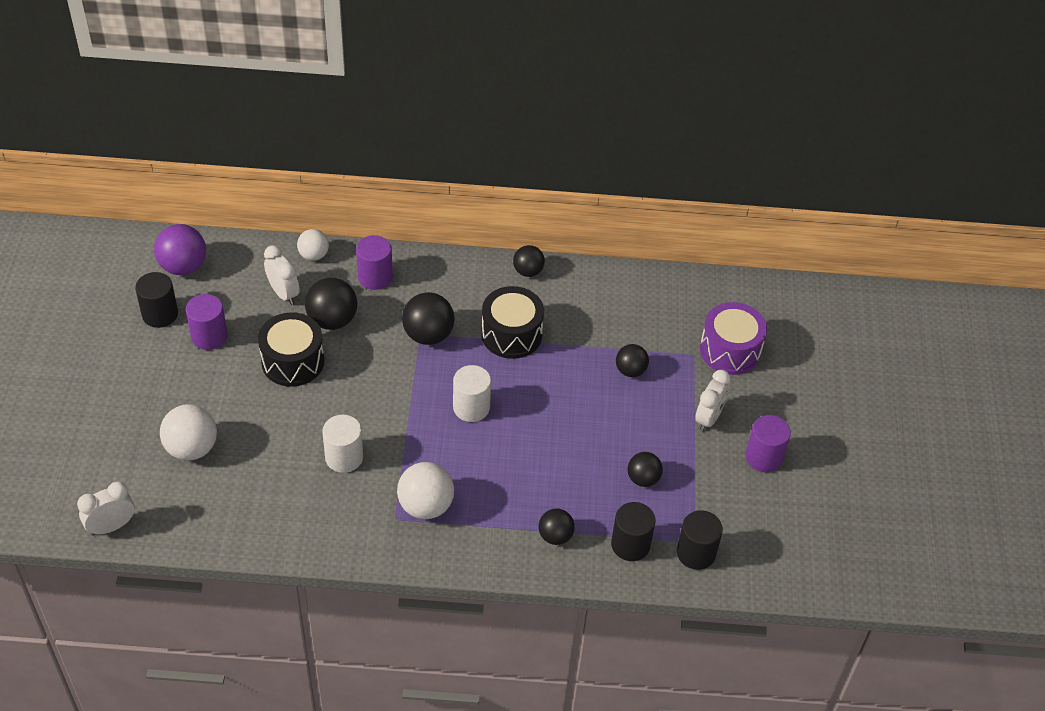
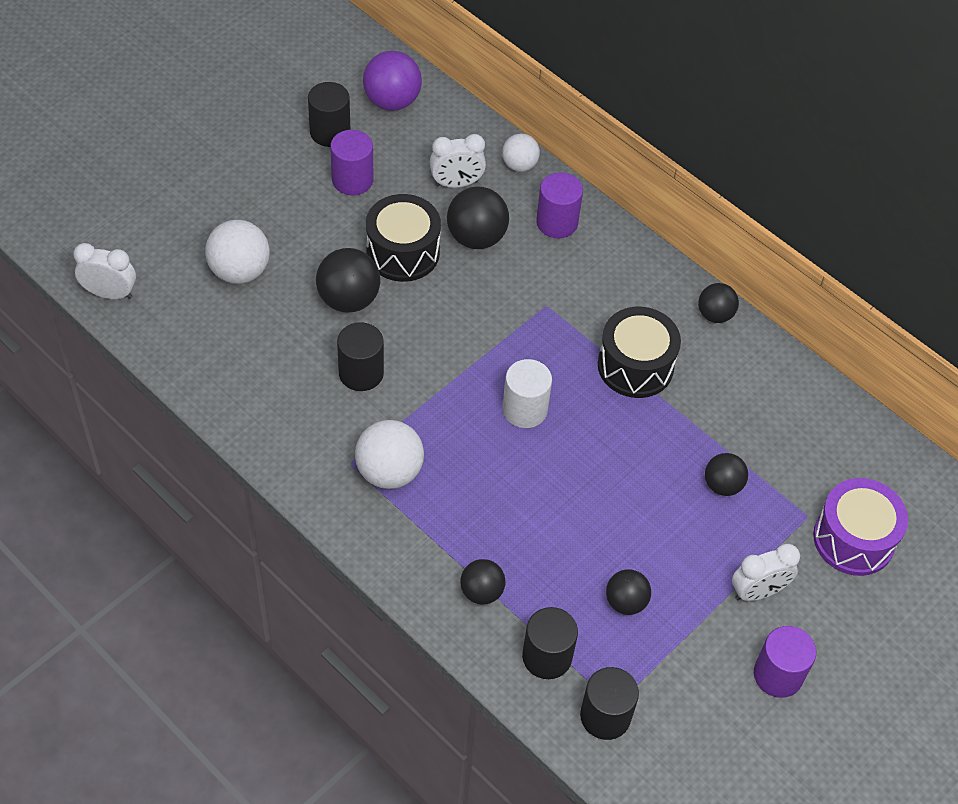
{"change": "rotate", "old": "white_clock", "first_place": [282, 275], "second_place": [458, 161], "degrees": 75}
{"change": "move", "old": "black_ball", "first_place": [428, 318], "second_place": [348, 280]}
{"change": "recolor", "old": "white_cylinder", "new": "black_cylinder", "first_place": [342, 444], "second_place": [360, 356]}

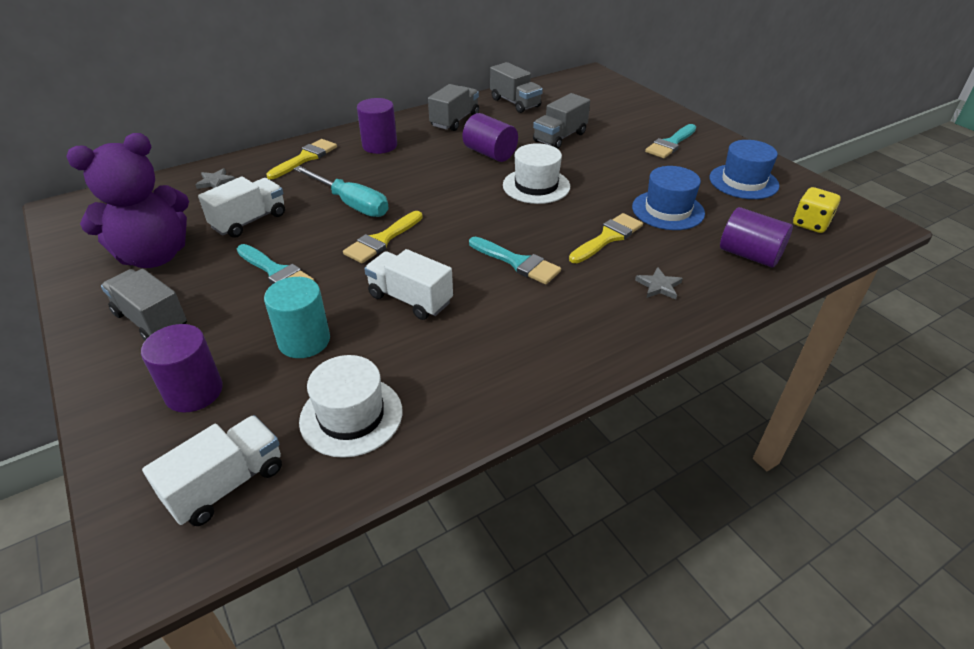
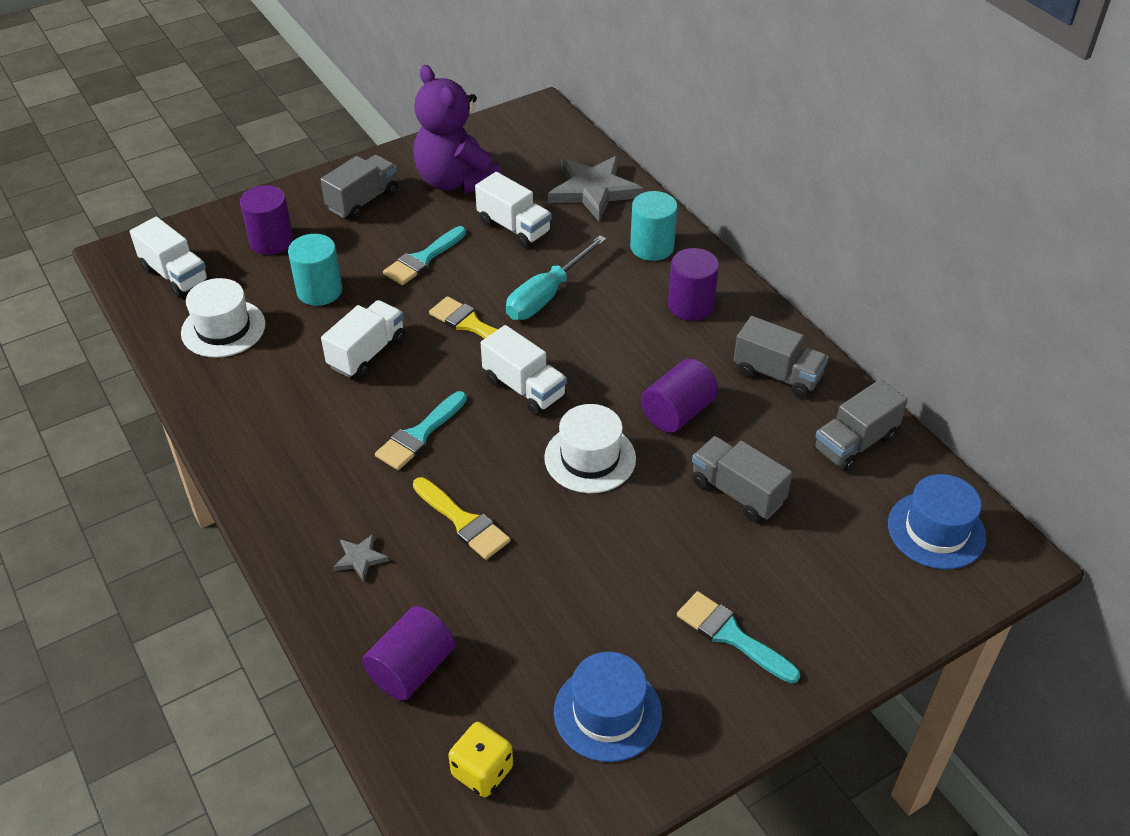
{"change": "replace", "old": "yellow_brush", "new": "turquoise_cylinder", "first_place": [301, 159], "second_place": [654, 226]}
{"change": "move", "old": "blue_hat", "first_place": [668, 198], "second_place": [937, 521]}
{"change": "resize", "old": "grey_star", "first_place": [215, 178], "second_place": [595, 188], "factor": 2.26}
{"change": "insert", "new": "white_truck", "second_place": [524, 370]}

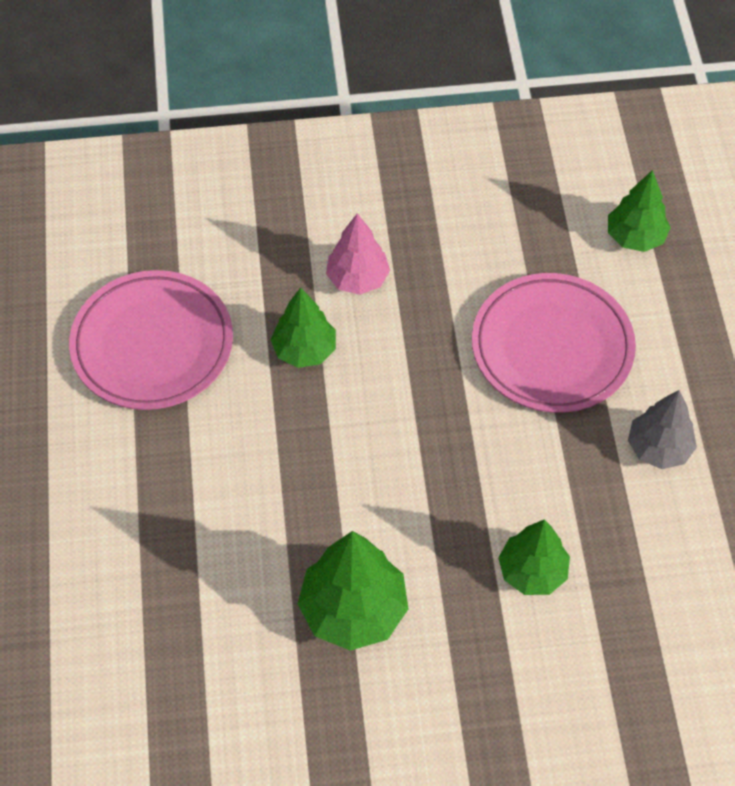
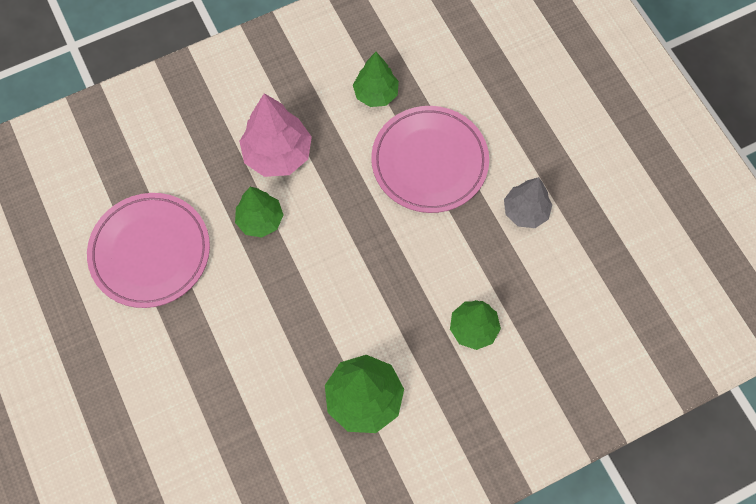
{"change": "move", "old": "green_tree", "first_place": [639, 211], "second_place": [376, 79]}
{"change": "resize", "old": "pink_tree", "first_place": [358, 254], "second_place": [275, 135], "factor": 1.51}

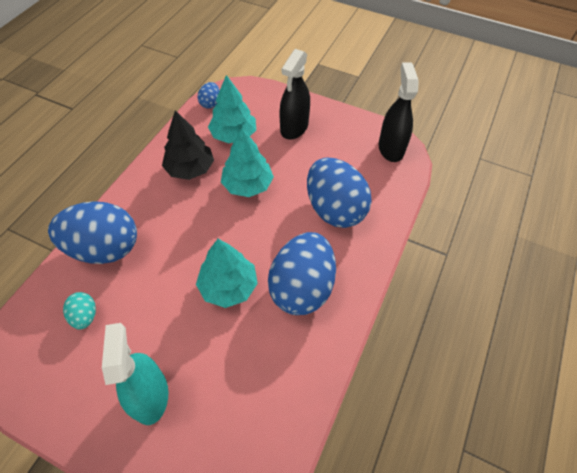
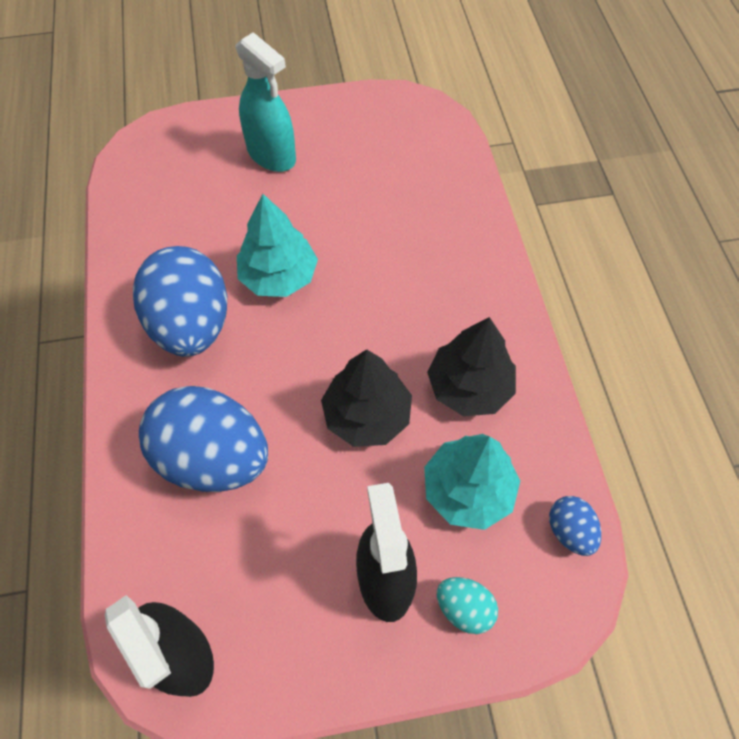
{"change": "recolor", "old": "turquoise_tree", "new": "black_tree", "first_place": [247, 162], "second_place": [366, 398]}
{"change": "delete", "old": "blue_egg", "first_place": [92, 232]}
{"change": "move", "old": "turquoise_egg", "first_place": [79, 310], "second_place": [467, 605]}

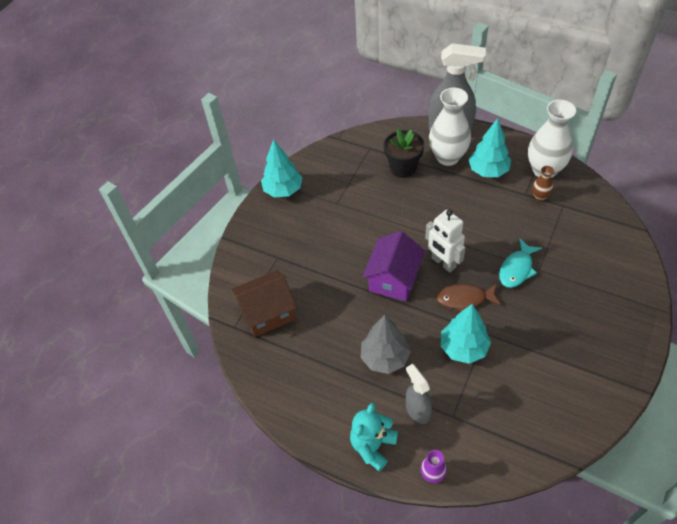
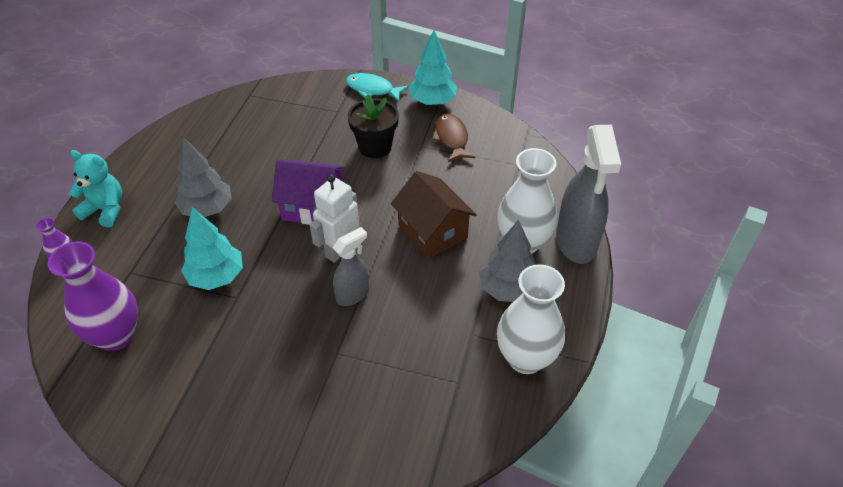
{"change": "recolor", "old": "turquoise_tree", "new": "grey_tree", "first_place": [490, 147], "second_place": [507, 261]}
{"change": "move", "old": "black_flower_pot", "first_place": [404, 153], "second_place": [373, 126]}
{"change": "delete", "old": "brown_vase", "first_place": [543, 183]}
{"change": "move", "old": "turquoise_fish", "first_place": [520, 263], "second_place": [377, 87]}
{"change": "move", "old": "brown_house", "first_place": [264, 303], "second_place": [434, 215]}
{"change": "move", "old": "brown_fish", "first_place": [468, 297], "second_place": [453, 138]}
{"change": "move", "old": "grey_spray_bottle", "first_place": [419, 394], "second_place": [351, 266]}
{"change": "insert", "new": "purple_vase", "second_place": [93, 296]}

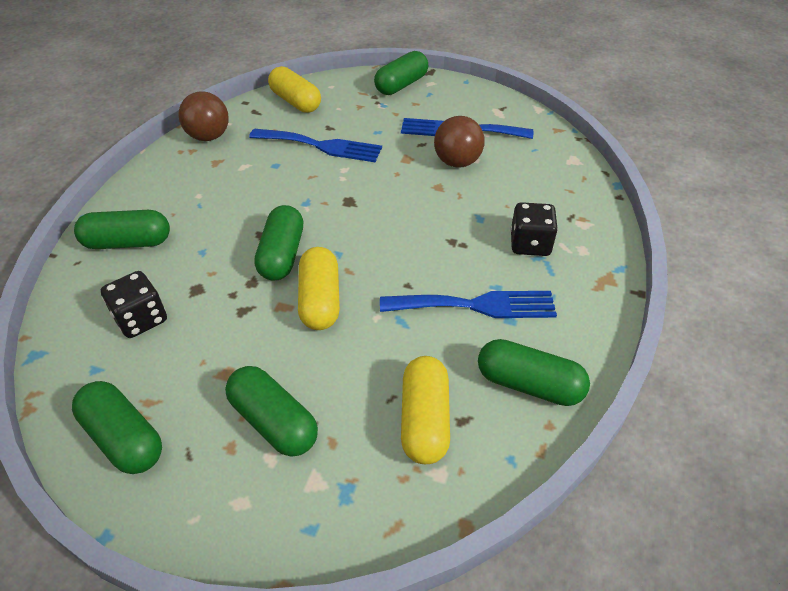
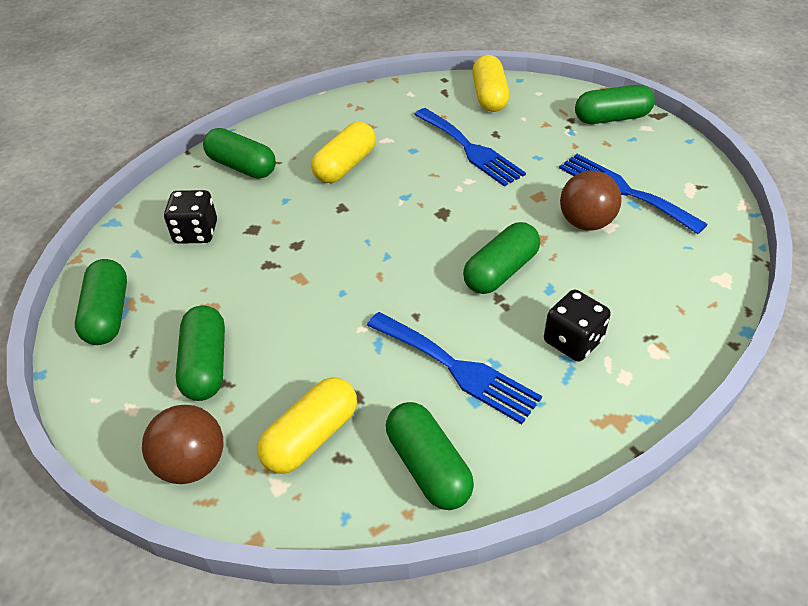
{"change": "move", "old": "brown_ball", "first_place": [203, 116], "second_place": [182, 444]}
{"change": "move", "old": "green_capsule", "first_place": [278, 243], "second_place": [501, 258]}
{"change": "move", "old": "yellow_capsule", "first_place": [319, 288], "second_place": [343, 152]}

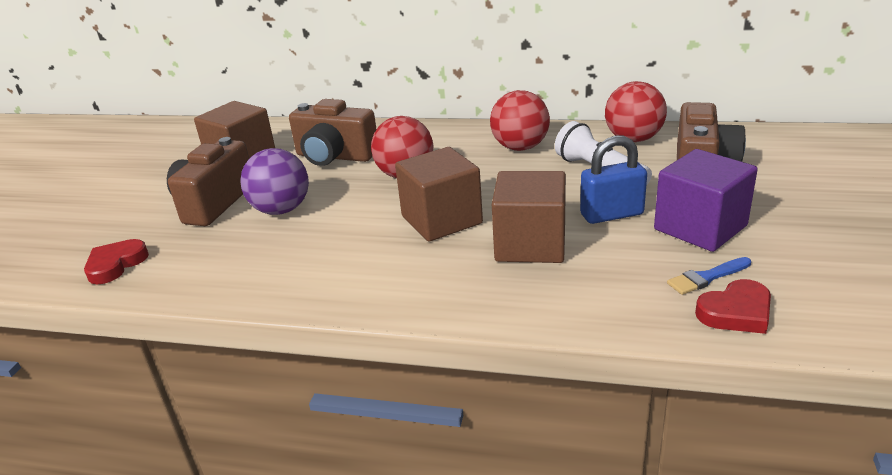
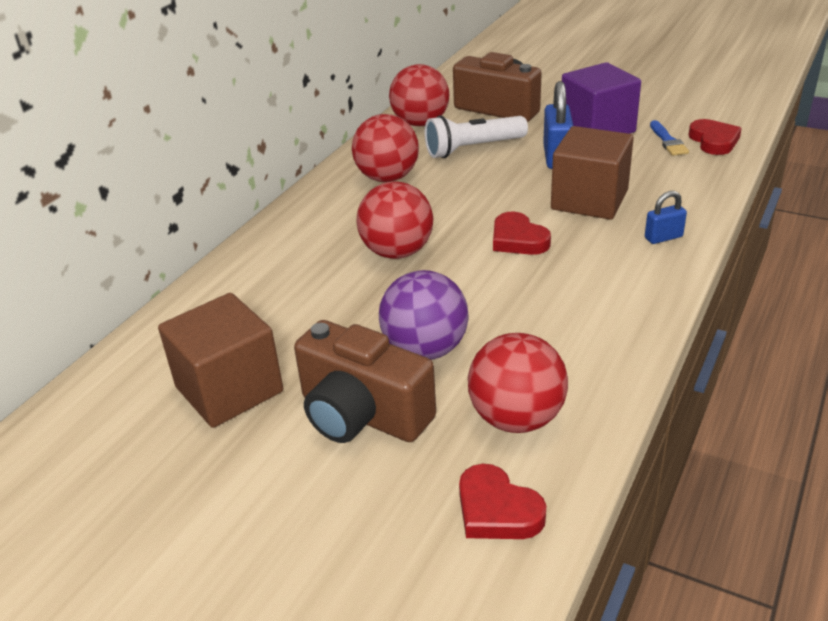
{"change": "delete", "old": "brown_camera", "first_place": [333, 132]}
{"change": "replace", "old": "brown_cube", "new": "red_heart", "first_place": [439, 194], "second_place": [522, 233]}
{"change": "insert", "new": "blue_padlock", "second_place": [666, 217]}
{"change": "insert", "new": "red_ball", "second_place": [518, 383]}

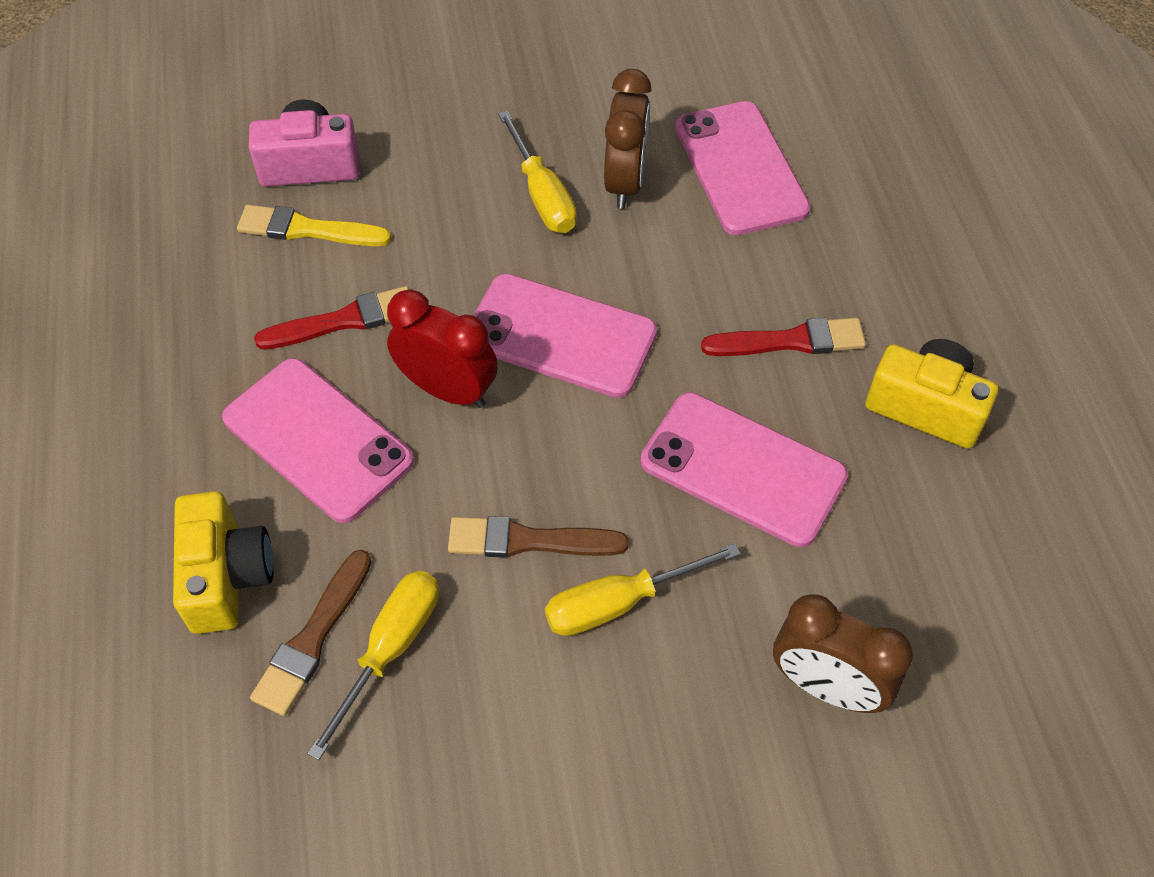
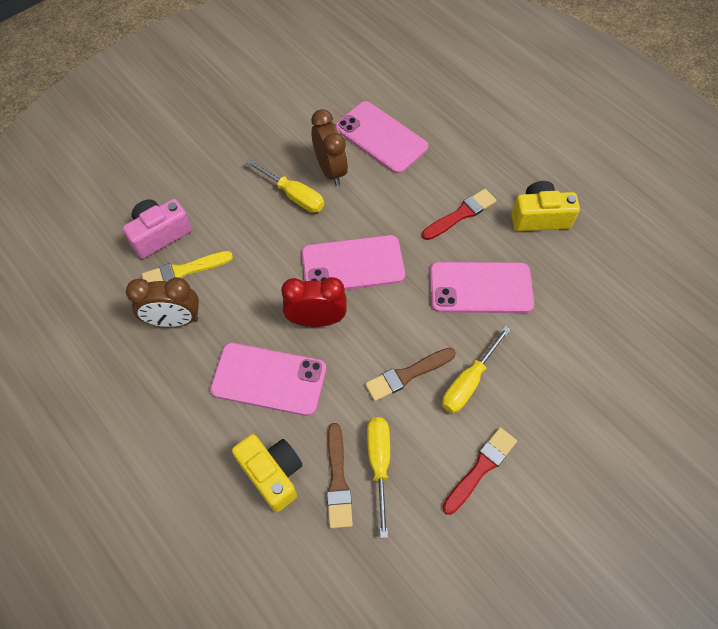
{"change": "move", "old": "red_brush", "first_place": [331, 318], "second_place": [480, 471]}
{"change": "move", "old": "brown_clock", "first_place": [843, 653], "second_place": [162, 302]}

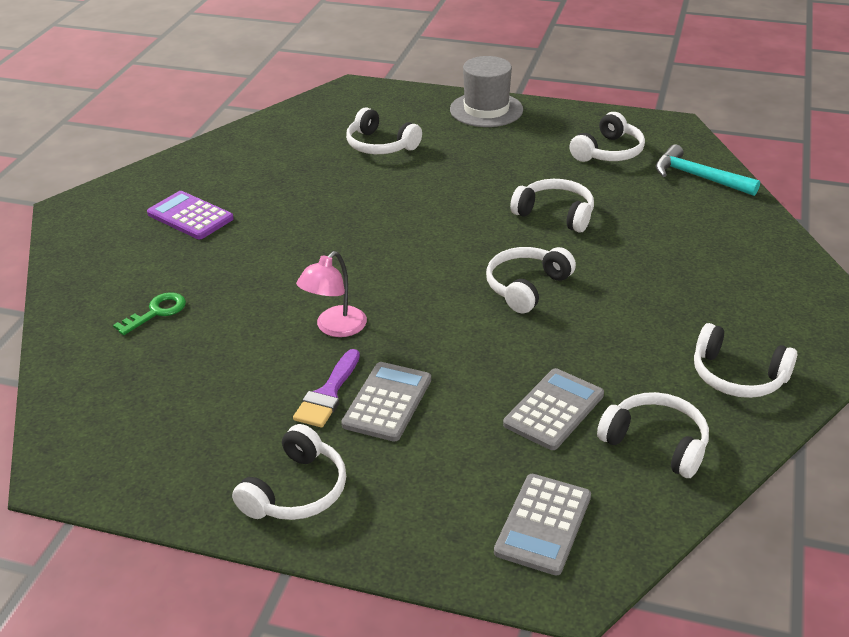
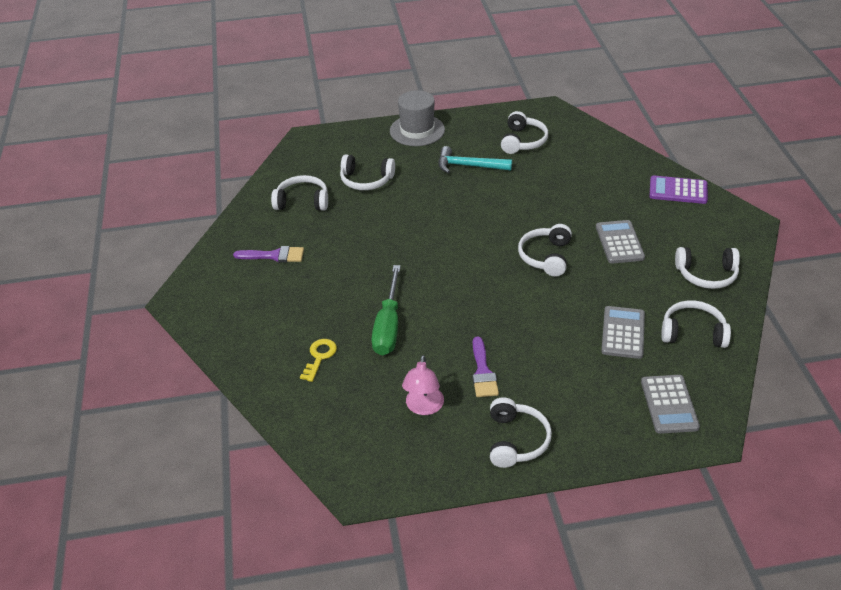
{"change": "move", "old": "turquoise_hammer", "first_place": [708, 170], "second_place": [475, 159]}
{"change": "move", "old": "white_headphones", "first_place": [552, 206], "second_place": [299, 193]}
{"change": "move", "old": "purple_calculator", "first_place": [190, 215], "second_place": [678, 189]}
{"change": "move", "old": "pink_lamp", "first_place": [331, 294], "second_place": [423, 385]}
{"change": "recolor", "old": "green_key", "new": "yellow_key", "first_place": [149, 313], "second_place": [318, 360]}
{"change": "move", "old": "grey_calculator", "first_place": [386, 402], "second_place": [620, 242]}
{"change": "insert", "new": "purple_brush", "second_place": [268, 254]}
{"change": "insert", "new": "green_screwdriver", "second_place": [386, 310]}

